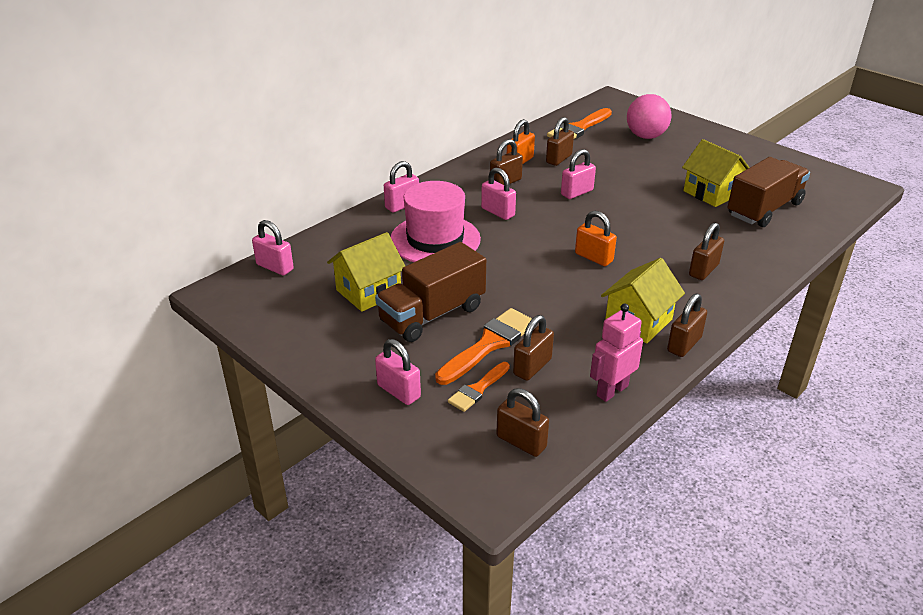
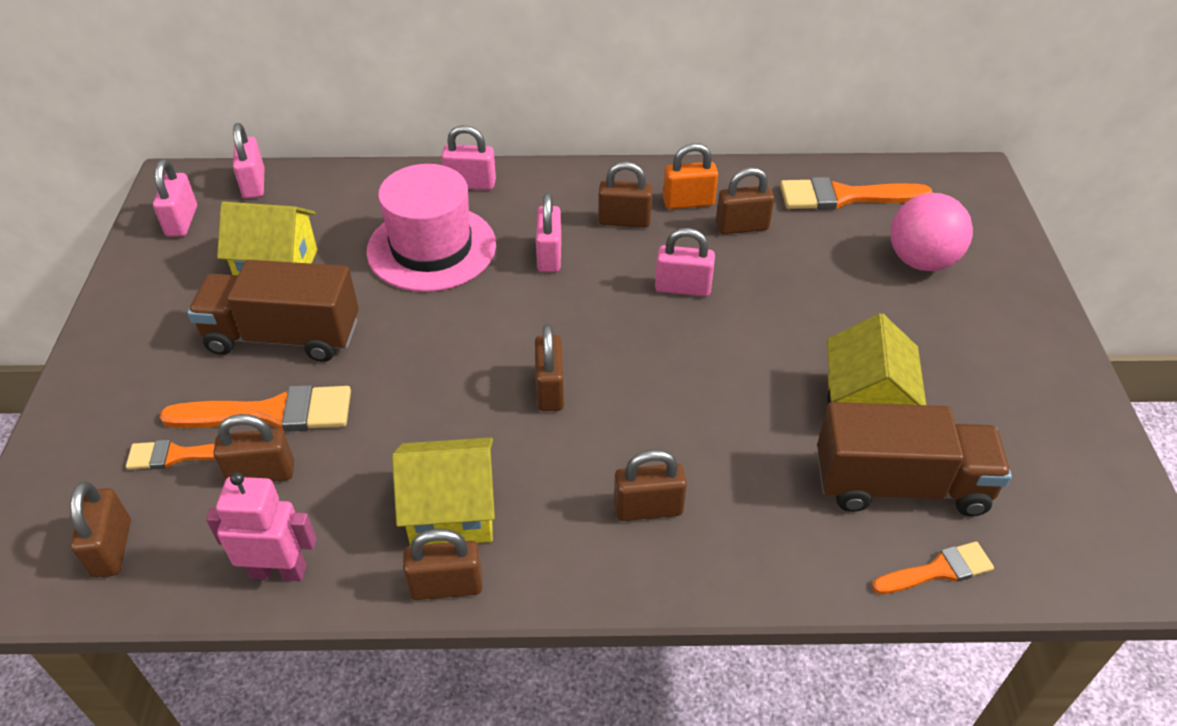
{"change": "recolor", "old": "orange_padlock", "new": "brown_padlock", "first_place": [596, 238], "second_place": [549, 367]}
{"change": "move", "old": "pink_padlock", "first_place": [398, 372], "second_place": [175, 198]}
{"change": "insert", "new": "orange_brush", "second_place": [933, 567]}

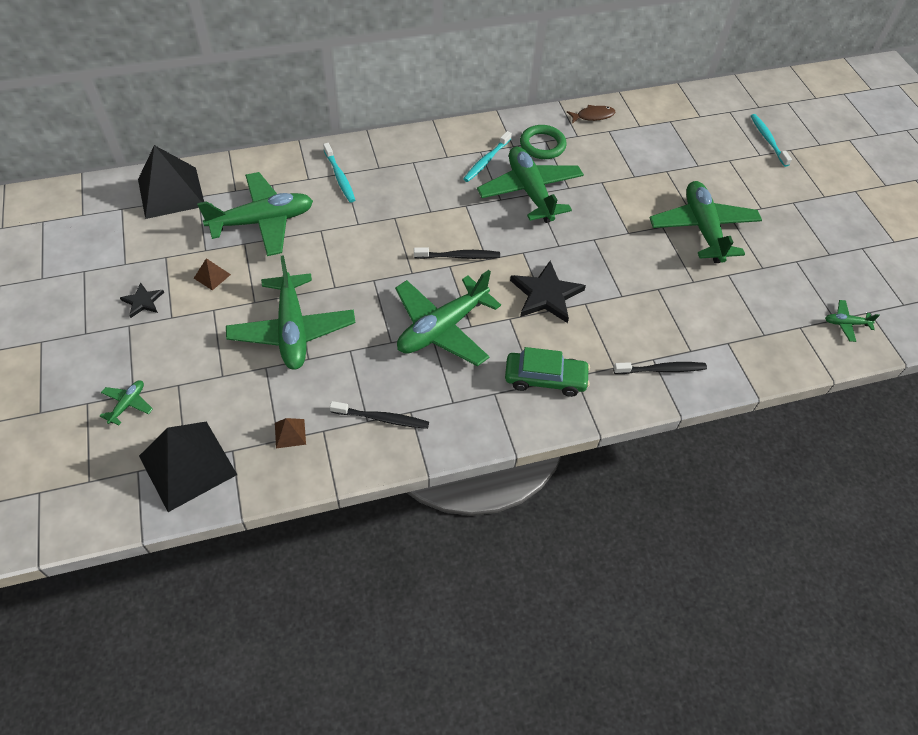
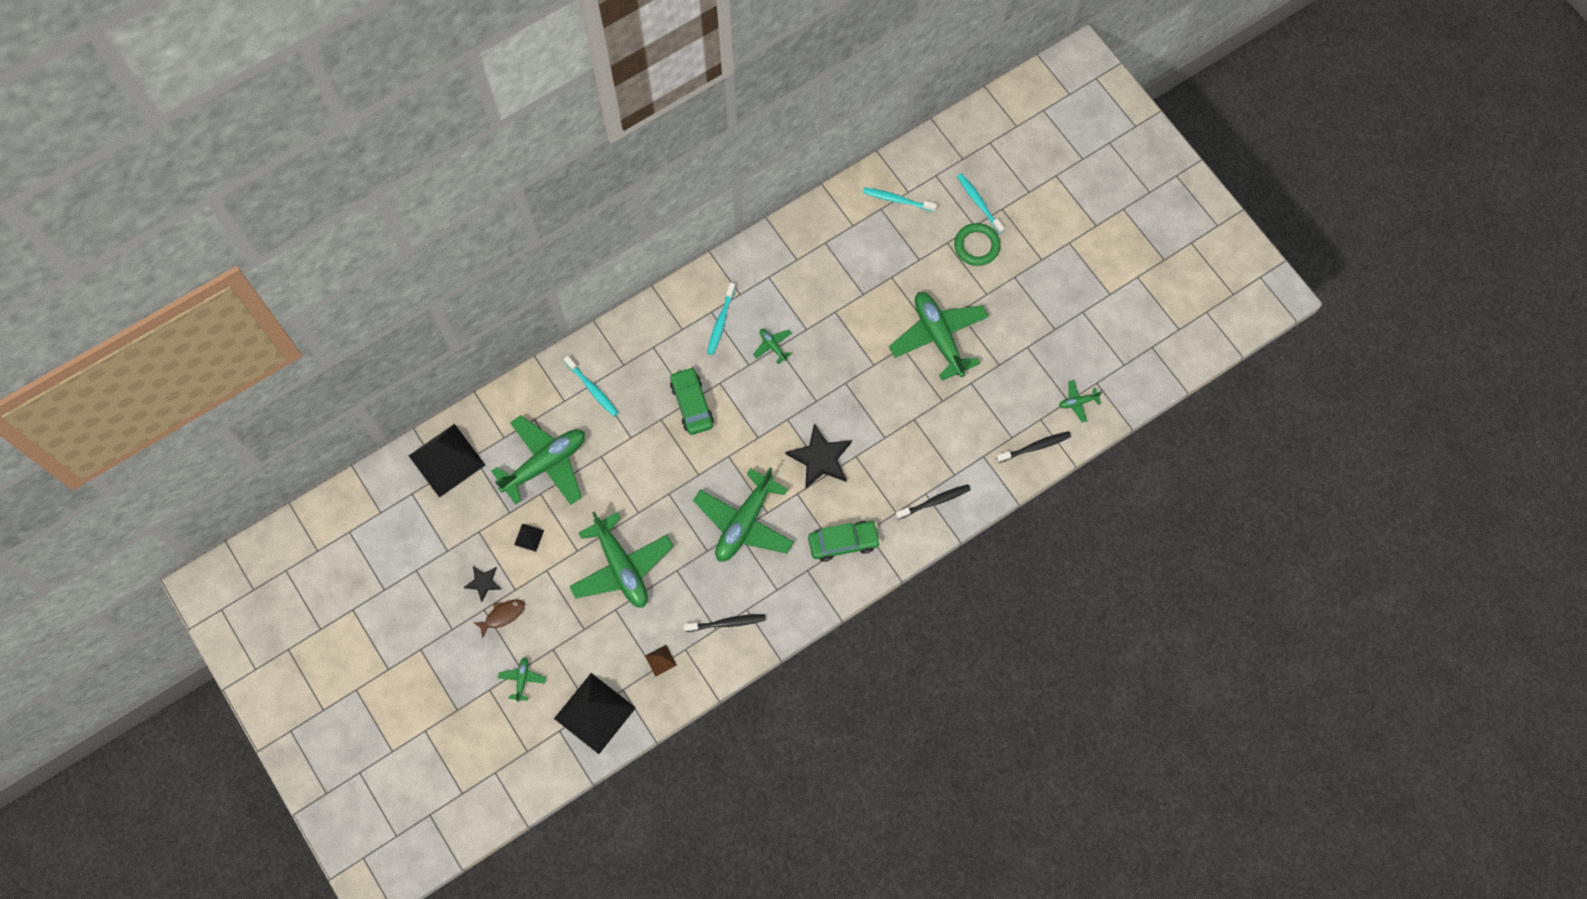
{"change": "move", "old": "brown_fish", "first_place": [591, 114], "second_place": [499, 618]}
{"change": "move", "old": "green_ring", "first_place": [543, 142], "second_place": [977, 244]}
{"change": "resize", "old": "green_plane", "first_place": [530, 184], "second_place": [772, 346], "factor": 0.43}
{"change": "move", "old": "black_toothbrush", "first_place": [457, 253], "second_place": [1033, 447]}
{"change": "recolor", "old": "brown_pyramid", "new": "black_pyramid", "first_place": [212, 274], "second_place": [529, 538]}
{"change": "insert", "new": "turquoise_toothbrush", "second_place": [900, 200]}
{"change": "insert", "new": "green_car", "second_place": [692, 401]}

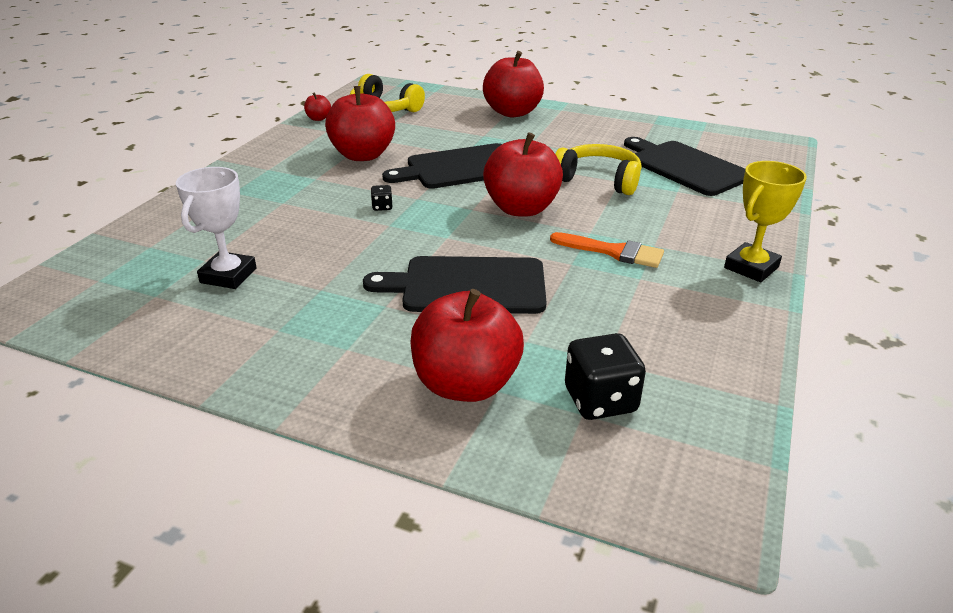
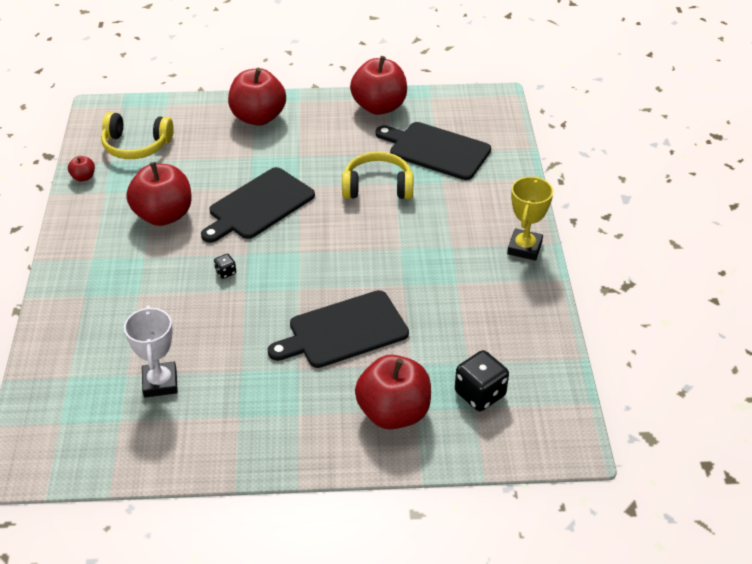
{"change": "move", "old": "red_apple", "first_place": [523, 174], "second_place": [378, 85]}
{"change": "delete", "old": "orange_brush", "first_place": [607, 250]}

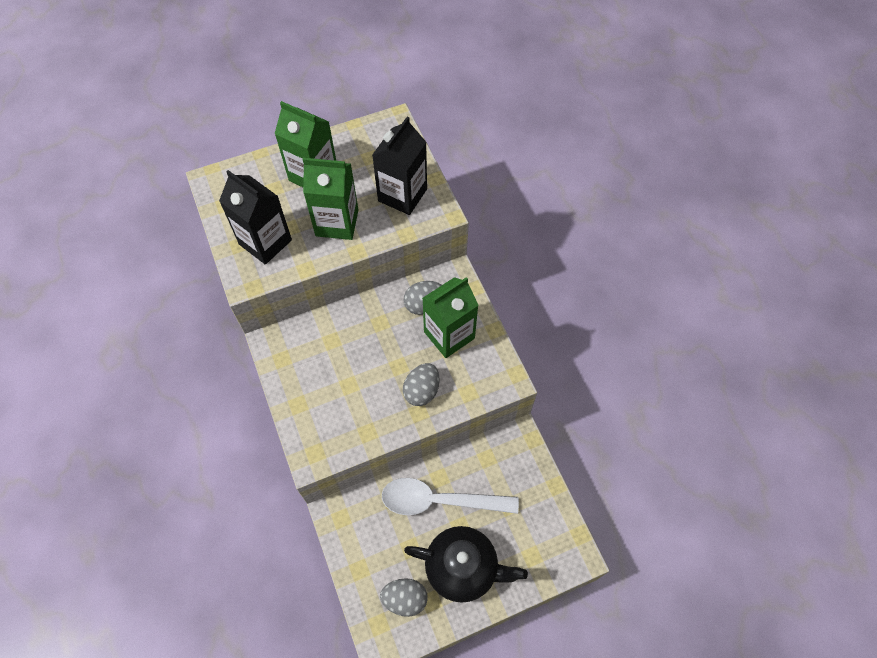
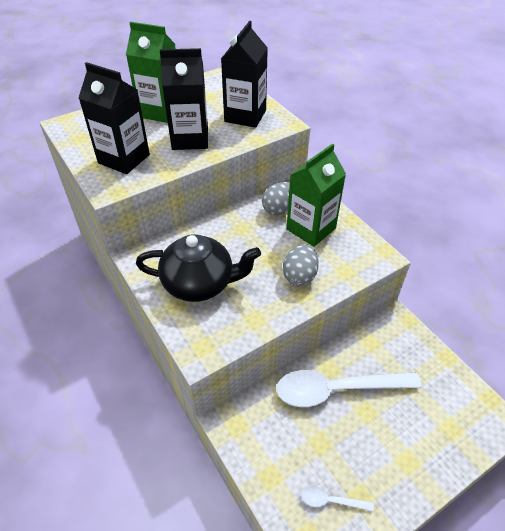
{"change": "recolor", "old": "green_carton", "new": "black_carton", "first_place": [330, 199], "second_place": [184, 99]}
{"change": "move", "old": "black_teapot", "first_place": [466, 564], "second_place": [198, 268]}
{"change": "replace", "old": "grey_egg", "new": "white_spoon", "first_place": [404, 597], "second_place": [337, 498]}

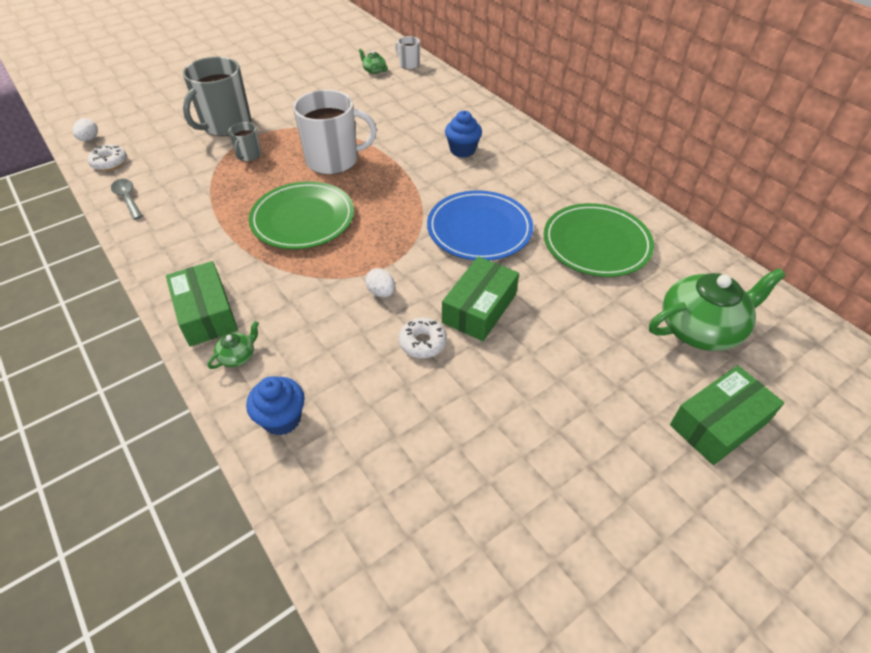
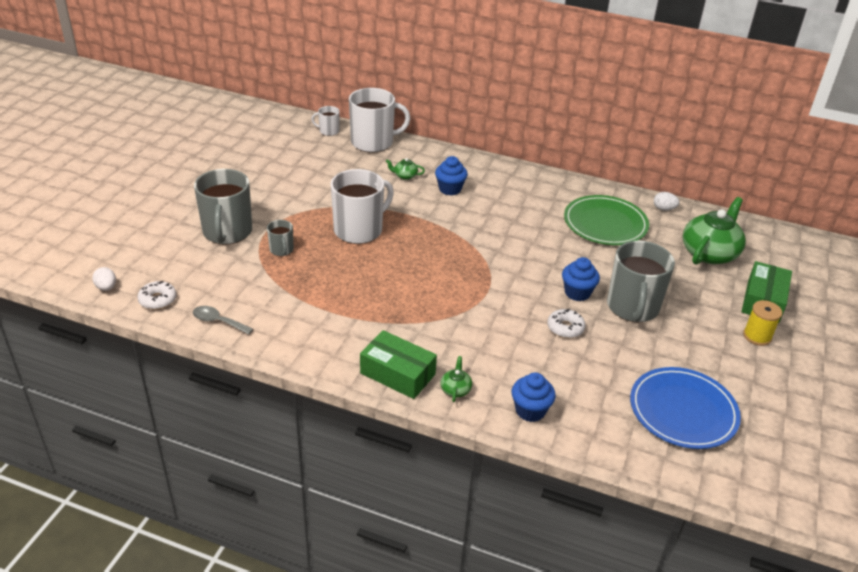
{"change": "move", "old": "green_teapot", "first_place": [373, 61], "second_place": [405, 169]}
{"change": "delete", "old": "green_plate", "first_place": [301, 215]}
{"change": "move", "old": "blue_plate", "first_place": [480, 225], "second_place": [685, 408]}
{"change": "replace", "old": "green_box", "new": "blue_cupcake", "first_place": [480, 298], "second_place": [581, 279]}
{"change": "move", "old": "white_egg", "first_place": [380, 282], "second_place": [666, 201]}
{"change": "insert", "new": "white_mug", "second_place": [380, 120]}
{"change": "insert", "new": "grey_mug", "second_place": [641, 281]}
{"change": "insert", "new": "yellow_spool", "second_place": [762, 323]}

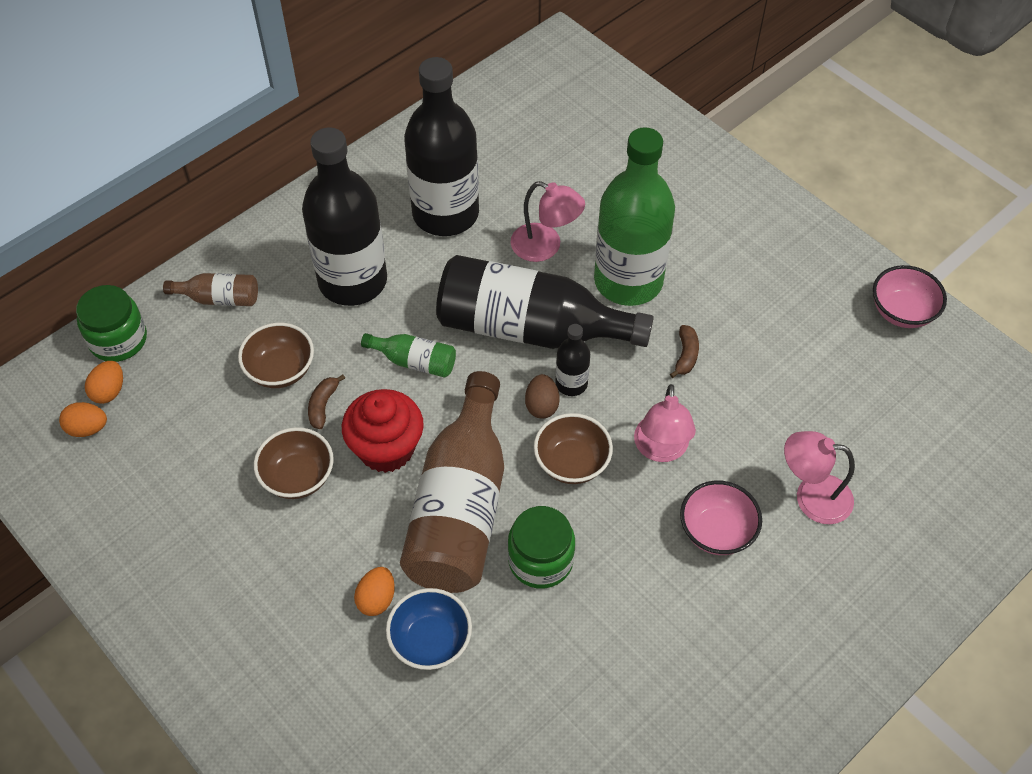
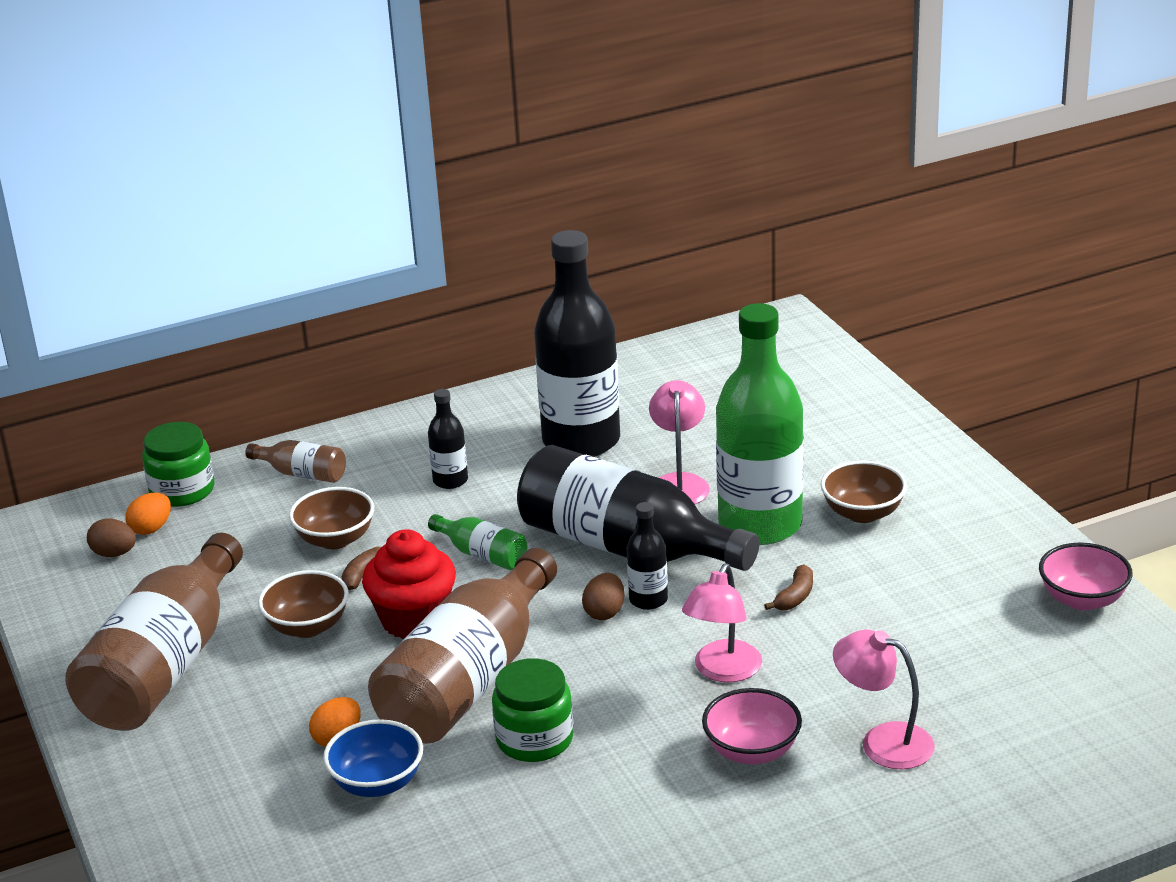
{"change": "resize", "old": "black_bottle", "first_place": [344, 217], "second_place": [448, 439], "factor": 0.44}
{"change": "rotate", "old": "pink_lamp", "first_place": [548, 221], "second_place": [679, 442], "degrees": -135}
{"change": "recolor", "old": "orange_egg", "new": "brown_egg", "first_place": [83, 419], "second_place": [111, 537]}
{"change": "move", "old": "brown_bowl", "first_place": [573, 448], "second_place": [864, 492]}
{"change": "insert", "new": "brown_bottle", "second_place": [154, 632]}

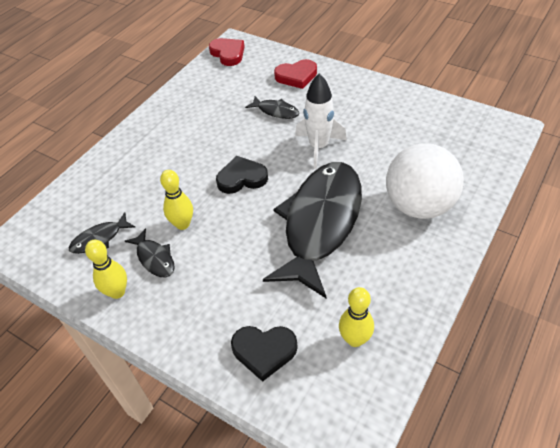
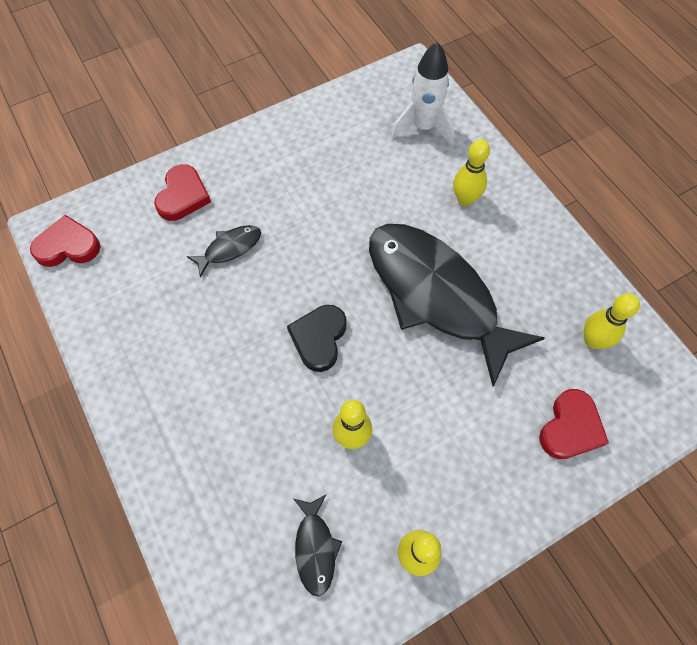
{"change": "move", "old": "white_rocket", "first_place": [321, 120], "second_place": [422, 94]}
{"change": "replace", "old": "white_ball", "new": "yellow_bowling_pin", "first_place": [425, 181], "second_place": [471, 172]}
{"change": "delete", "old": "black_fish", "first_place": [150, 252]}
{"change": "recolor", "old": "black_heart", "new": "red_heart", "first_place": [264, 354], "second_place": [574, 424]}

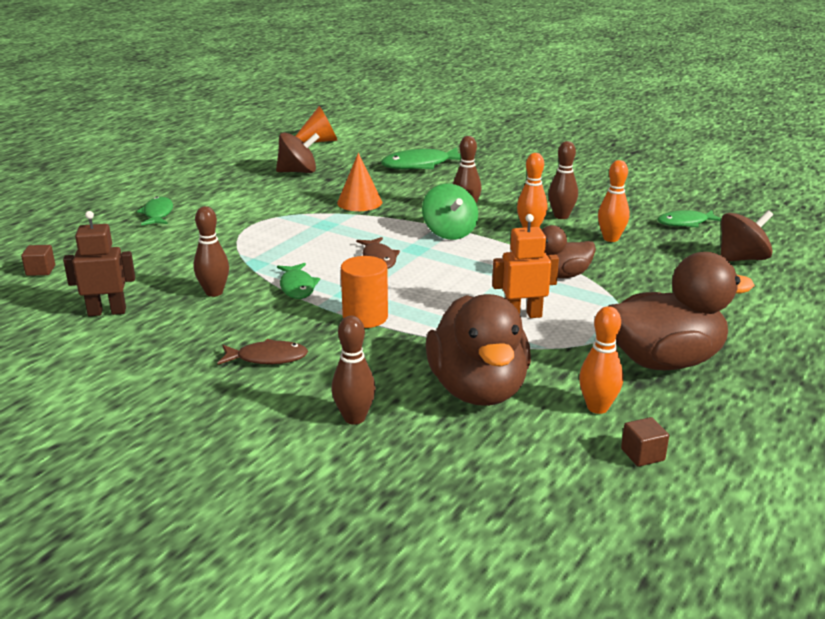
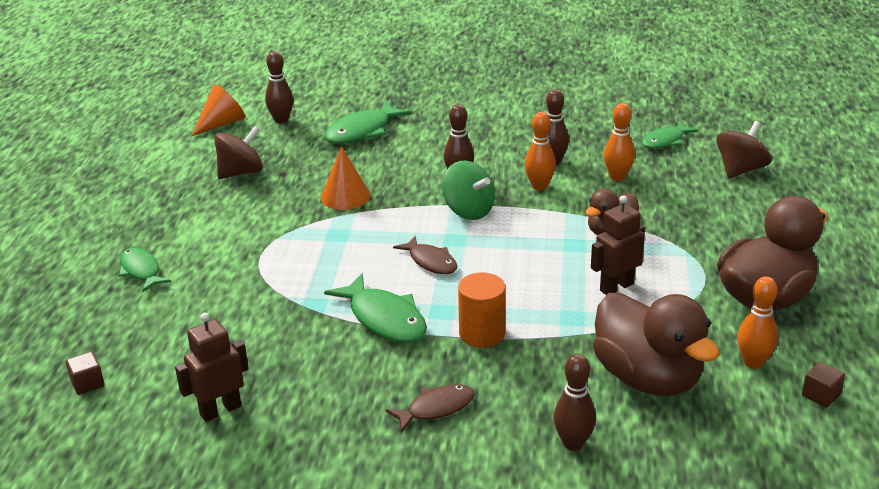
{"change": "move", "old": "brown_bowling_pin", "first_place": [211, 251], "second_place": [279, 87]}
{"change": "recolor", "old": "orange_robot", "new": "brown_robot", "first_place": [525, 266], "second_place": [618, 245]}
{"change": "resize", "old": "green_fish", "first_place": [298, 281], "second_place": [375, 308], "factor": 1.55}

